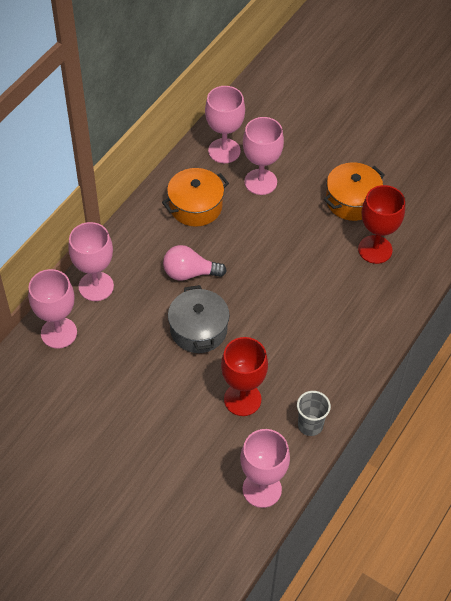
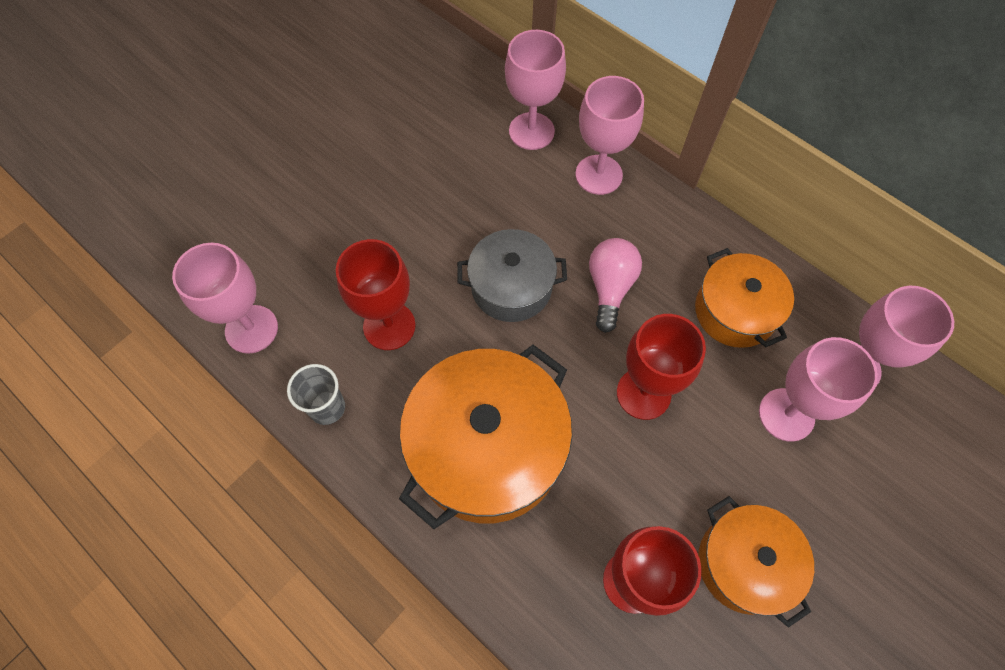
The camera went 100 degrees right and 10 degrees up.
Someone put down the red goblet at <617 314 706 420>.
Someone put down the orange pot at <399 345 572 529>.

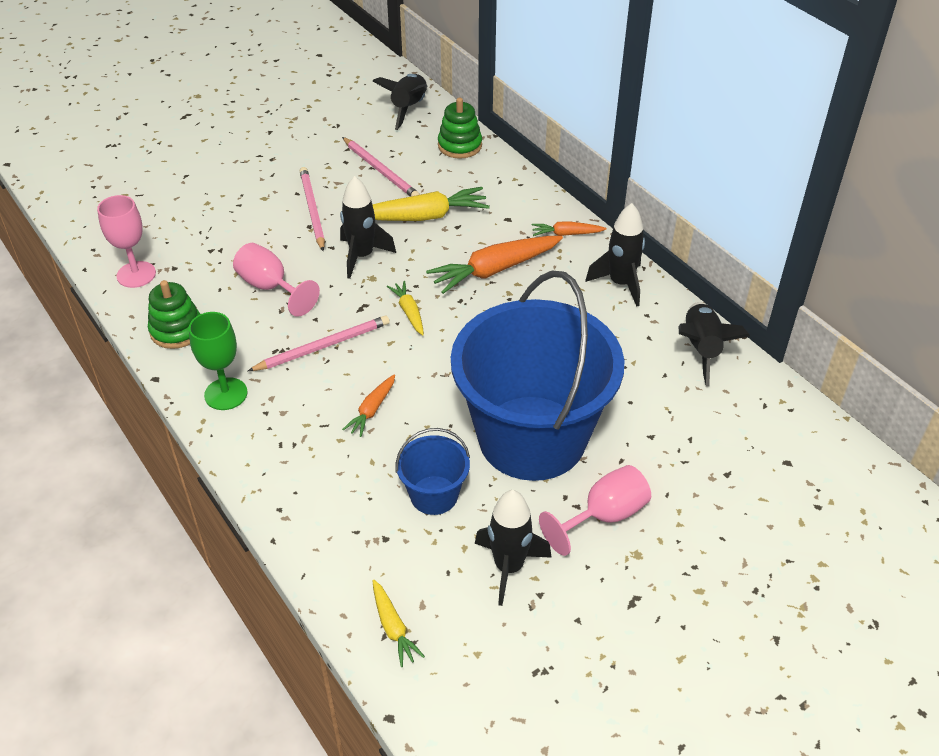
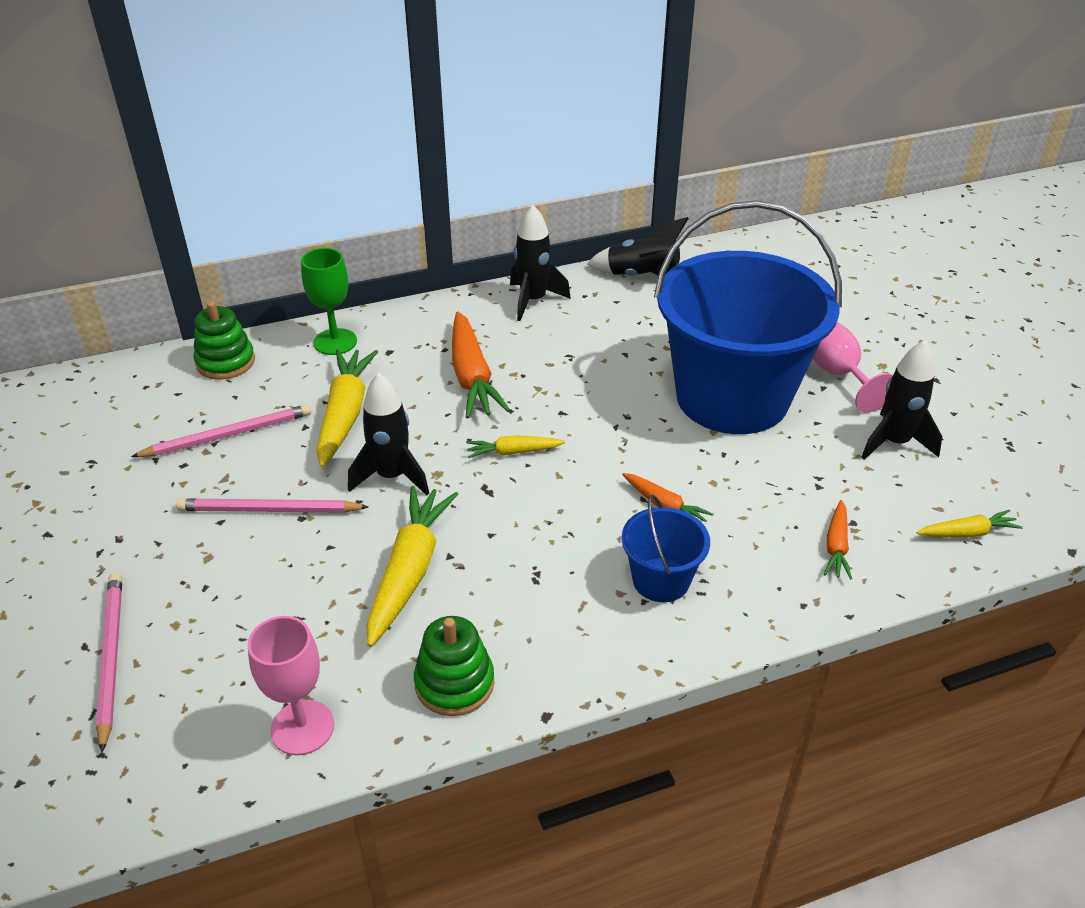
The camera went 75 degrees left and 5 degrees down.
Someone took away the black rocket at <372 74 427 130>.
Someone carried the orange carrot from <532 221 607 236> to <824 500 852 580>.
Someone swapped the pink goblet at <233 243 320 317> for the yellow carrot at <367 486 458 647>.
Someone carried the green goblet from <189 312 248 410> to <301 248 357 355>.
Someone carried the pink pencil from <248 315 390 371> to <96 573 122 753>.
Someone carried the blue bucket from <395 428 470 515> to <621 495 710 602>.

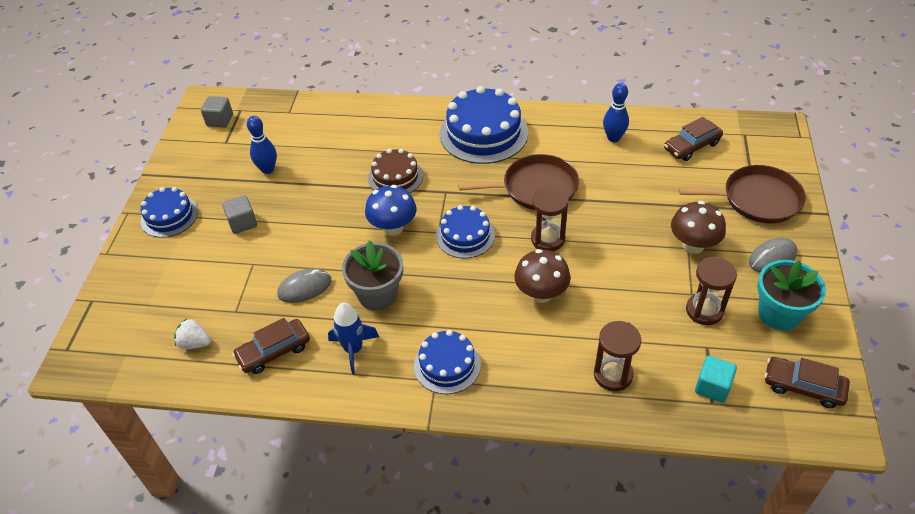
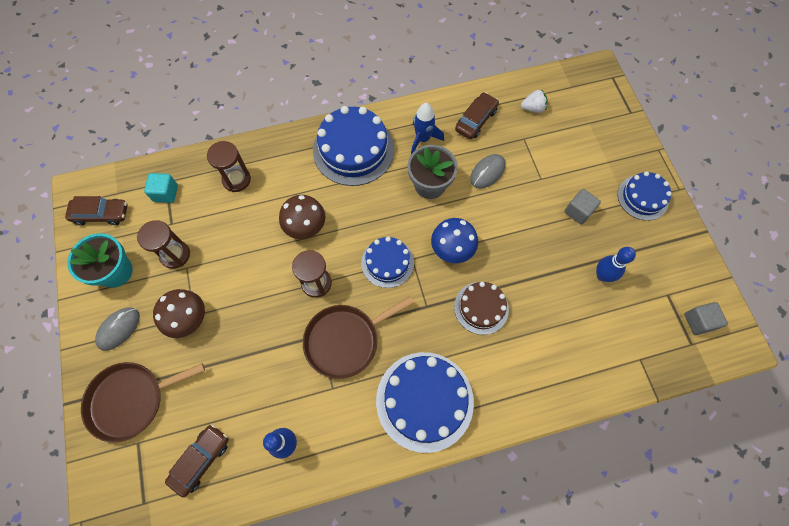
The camera went 155 degrees right and 20 degrees up.
Someone scaled the blue cake at <414 330 481 394> by 1.68.

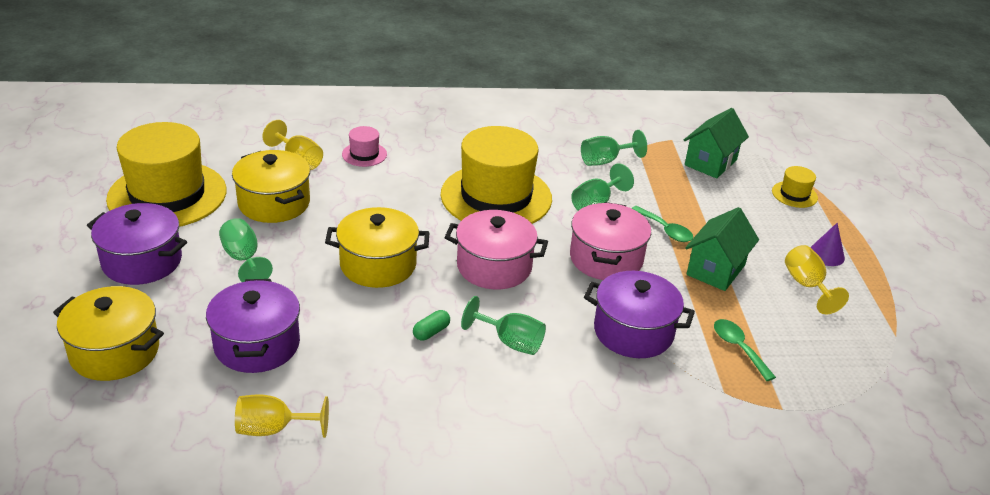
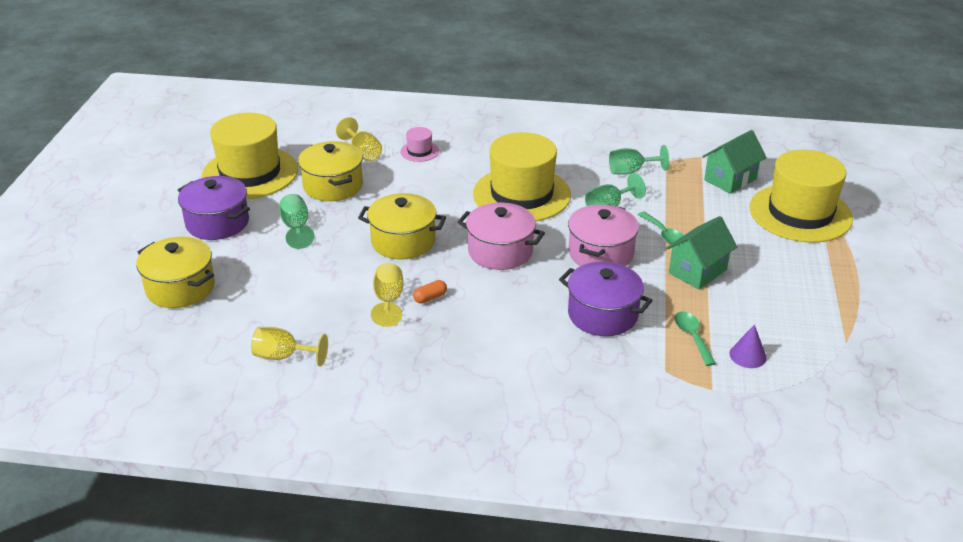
The camera went 15 degrees right and 0 degrees up.
Someone scaled the yellow hat at <772 166 818 208> by 2.38.
Someone carried the purple cone from <810 223 845 266> to <729 325 767 368>.
Someone carried the yellow goblet from <785 245 849 314> to <371 263 404 327>.
Someone took away the purple pot at <206 279 300 373>.
Someone took away the green goblet at <461 296 546 355>.
Someone repainted the green capsule at <413 310 450 341>, which became the orange capsule at <413 280 447 304>.

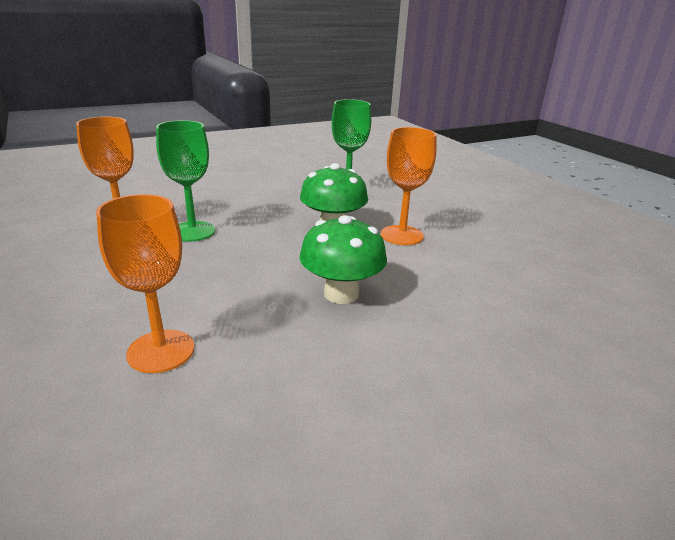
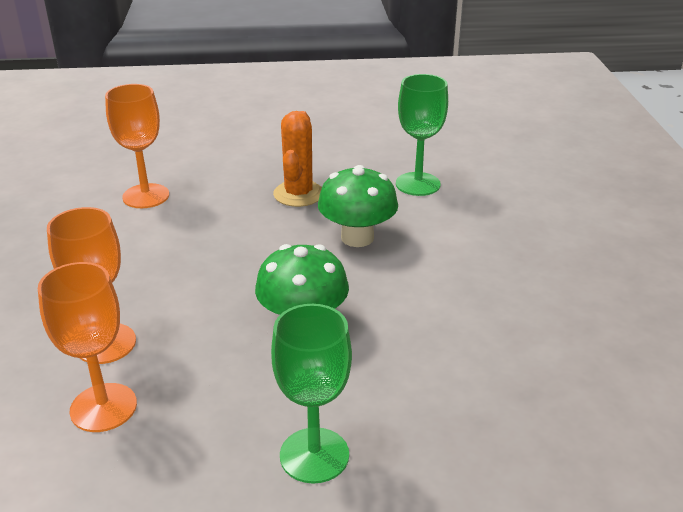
The camera went 25 degrees right and 5 degrees up.
Someone carried the green goblet from <156 120 215 242> to <271 304 352 483>.
Someone carried the orange goblet from <381 127 437 245> to <38 262 137 432>.
Someone put down the orange cactus at <273 111 322 207>.

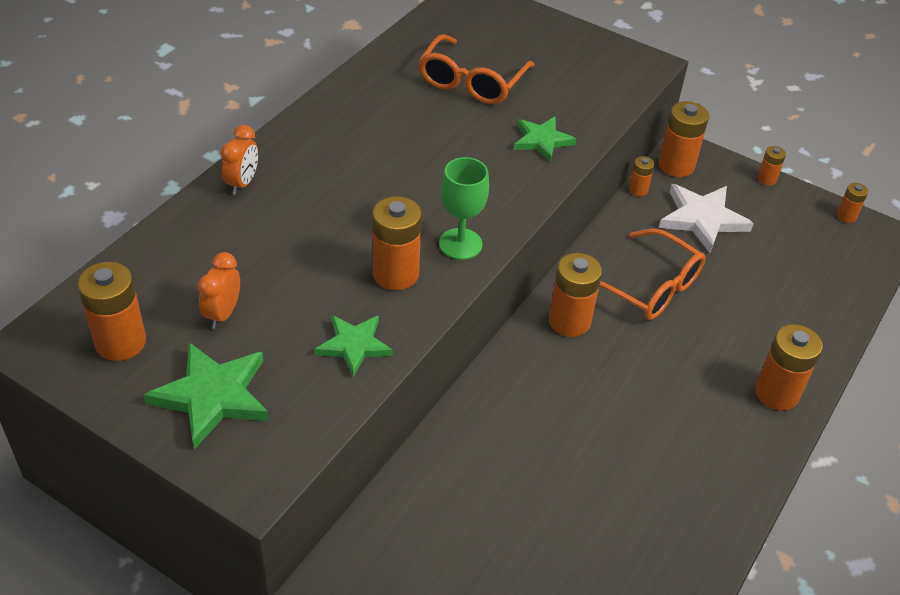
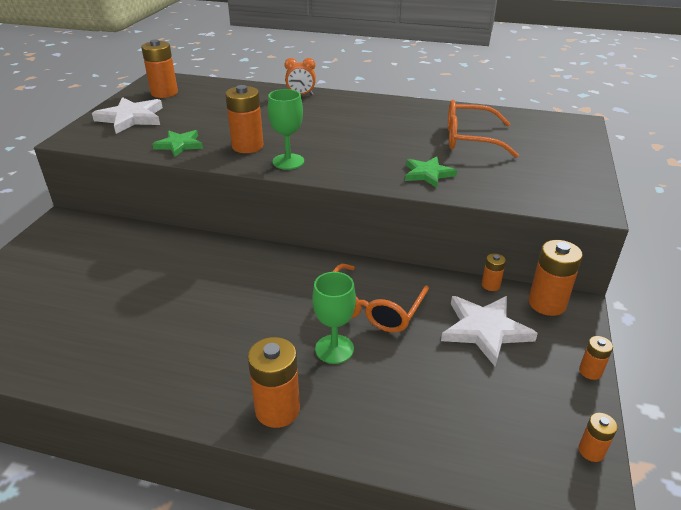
The camera went 75 degrees right and 10 degrees down.
Someone took away the orange clock at <198 252 240 329>.
Someone took away the orange battery at <549 253 602 337>.
Someone repainted the green star at <144 343 269 450>, which became the white star at <92 97 163 134>.
Someone put down the green goblet at <312 272 356 364>.

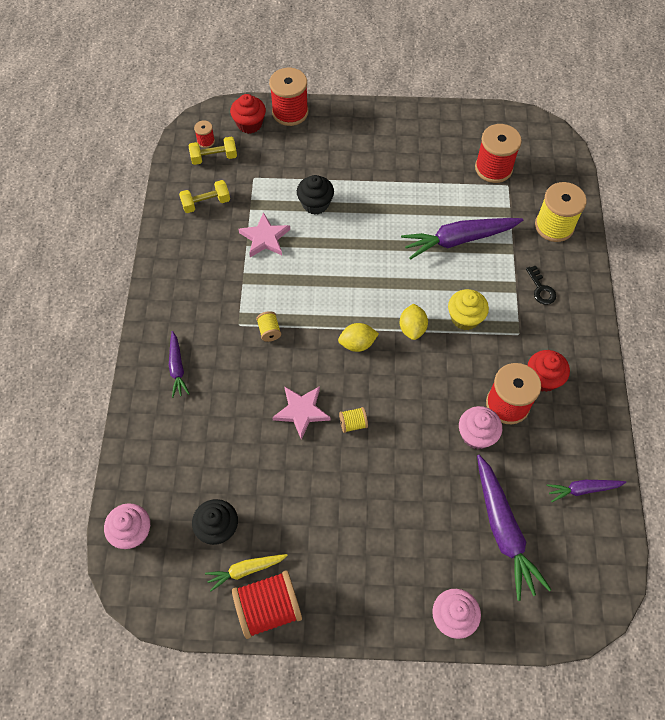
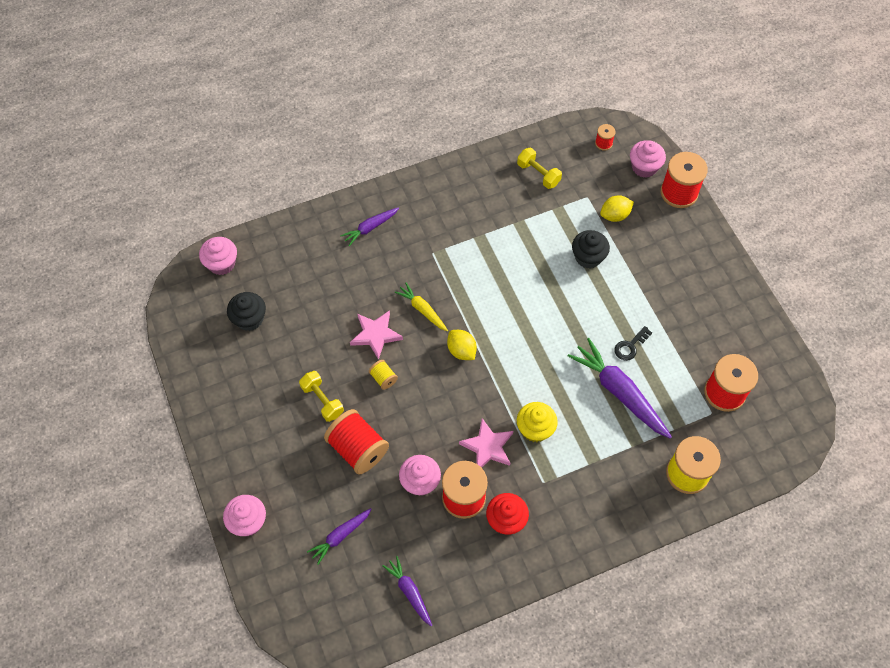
The camera went 65 degrees right and 0 degrees up.
Someone repainted the red cupcake at <230 94 266 134>, which became the pink cupcake at <630 140 666 178>.
Someone carried the yellow dumbbell from <188 137 237 165> to <299 371 344 422>.
Someone carried the pink star from <239 212 290 257> to <459 418 513 468>.
Someone carried the black key from <526 266 556 305> to <614 326 652 361>.
Someone carried the yellow lemon from <400 303 428 340> to <600 195 634 222>.
Someone took away the yellow spool at <256 311 281 342>.
Someone scaled the purple carrot at <477 455 551 601> by 0.55.
Someone carried the yellow carrot from <205 554 288 592> to <395 283 448 331>.
Someone carried the red spool from <232 570 302 639> to <324 409 389 474>.

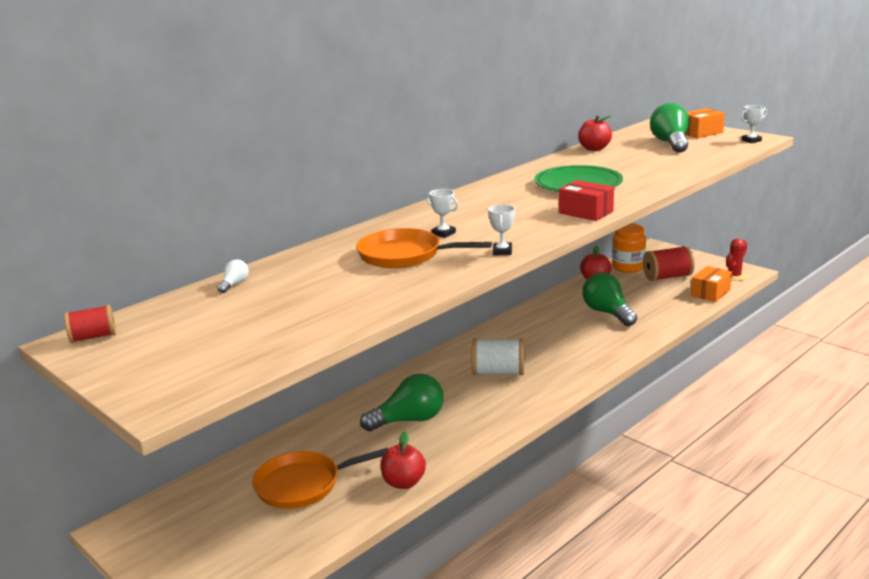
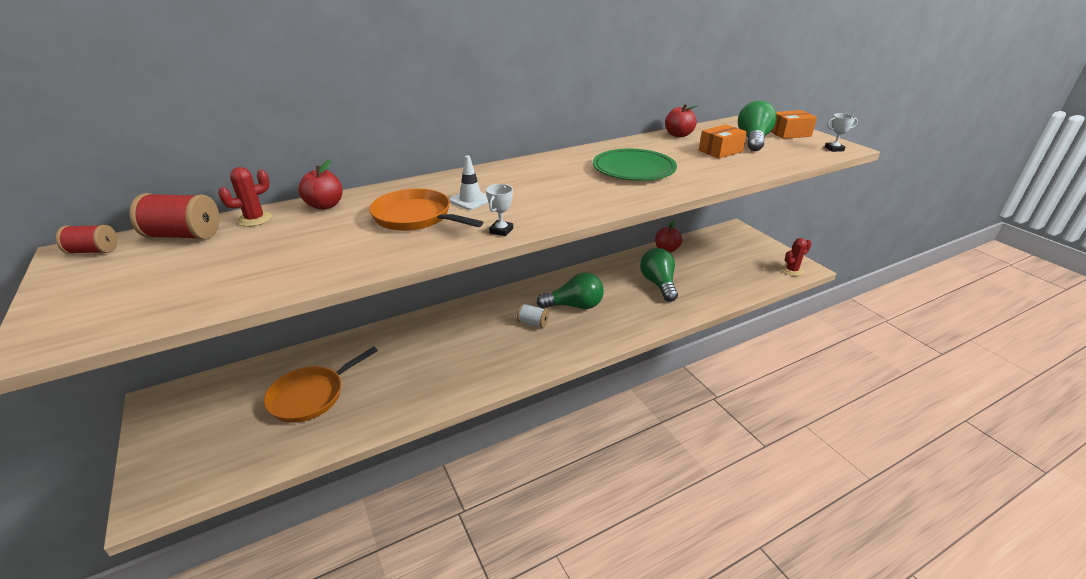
The camera went 15 degrees right and 10 degrees up.
Someone took away the red box at <559 180 614 221>.
Someone swapped the white trophy at <426 189 458 238> for the white traffic cone at <449 155 489 210>.
Someone took away the orange jar at <612 224 646 273>.
Someone carried the red spool from <643 246 695 281> to <129 193 219 240>.
Someone swapped the white light bulb at <217 260 249 293> for the red cactus at <218 167 272 227>.
Someone carried the orange box from <691 266 732 302> to <699 124 747 159>.
Someone scaled the white spool at <472 338 524 375> by 0.61.
Someone carried the green light bulb from <360 374 444 431> to <536 273 604 309>.
Someone carried the red apple from <381 432 426 489> to <298 160 343 210>.
Someone rotated the orange pan at <252 448 388 509> by 45 degrees counterclockwise.

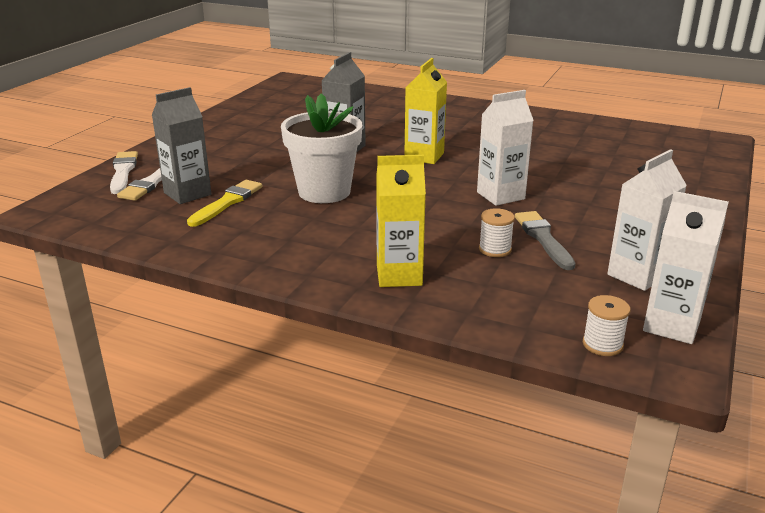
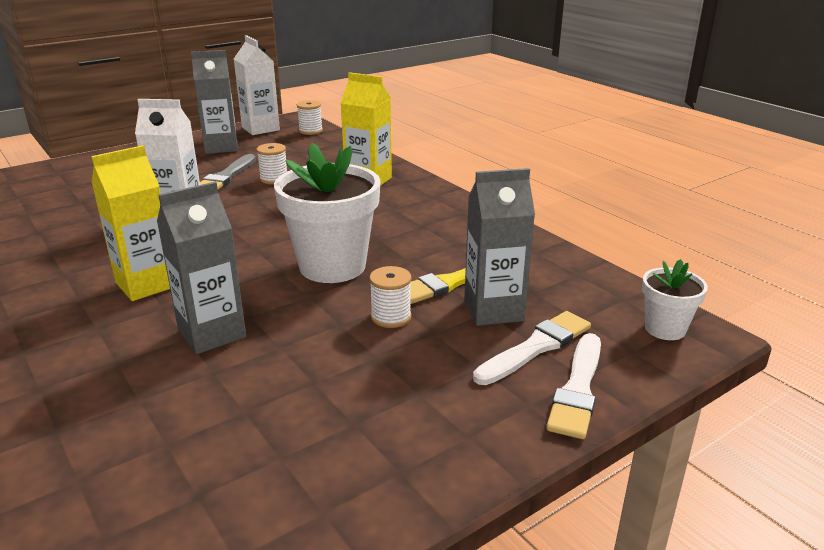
The camera went 150 degrees left and 0 degrees up.
Someone repainted the white carton at <607 149 687 291>, which became the grey carton at <191 50 238 154>.
Someone put down the white flower pot at <642 259 708 340>.
Someone put down the white spool at <369 266 412 328>.

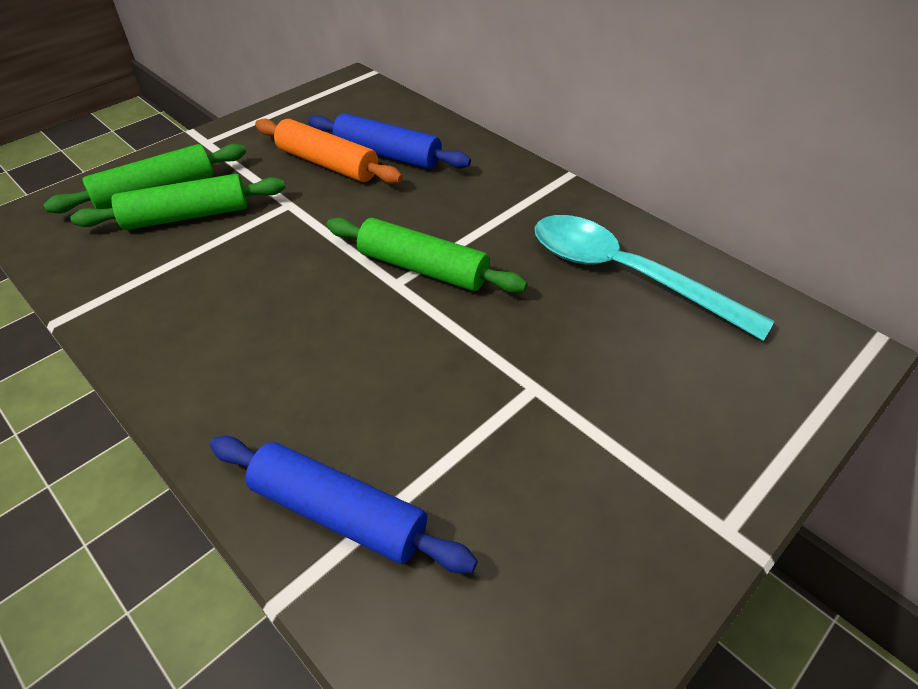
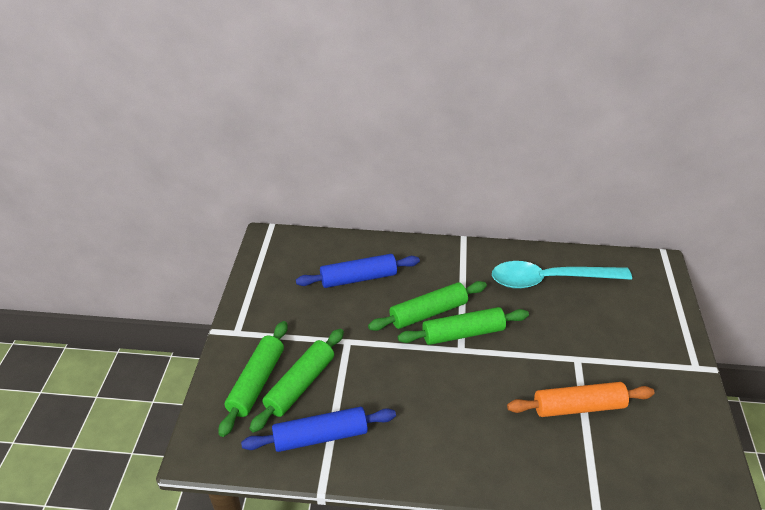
The camera went 40 degrees left and 5 degrees down.
Someone carried the orange rolling pin from <255 118 403 184> to <507 382 655 417>.
Someone carried the blue rolling pin from <210 436 478 573> to <241 407 396 452>.
Someone put down the green rolling pin at <368 281 487 331>.

